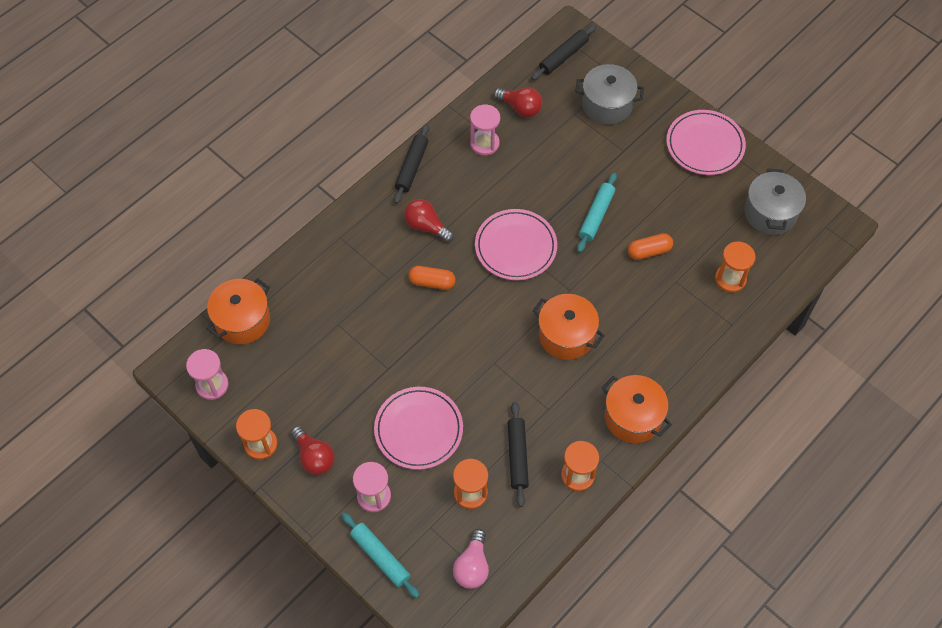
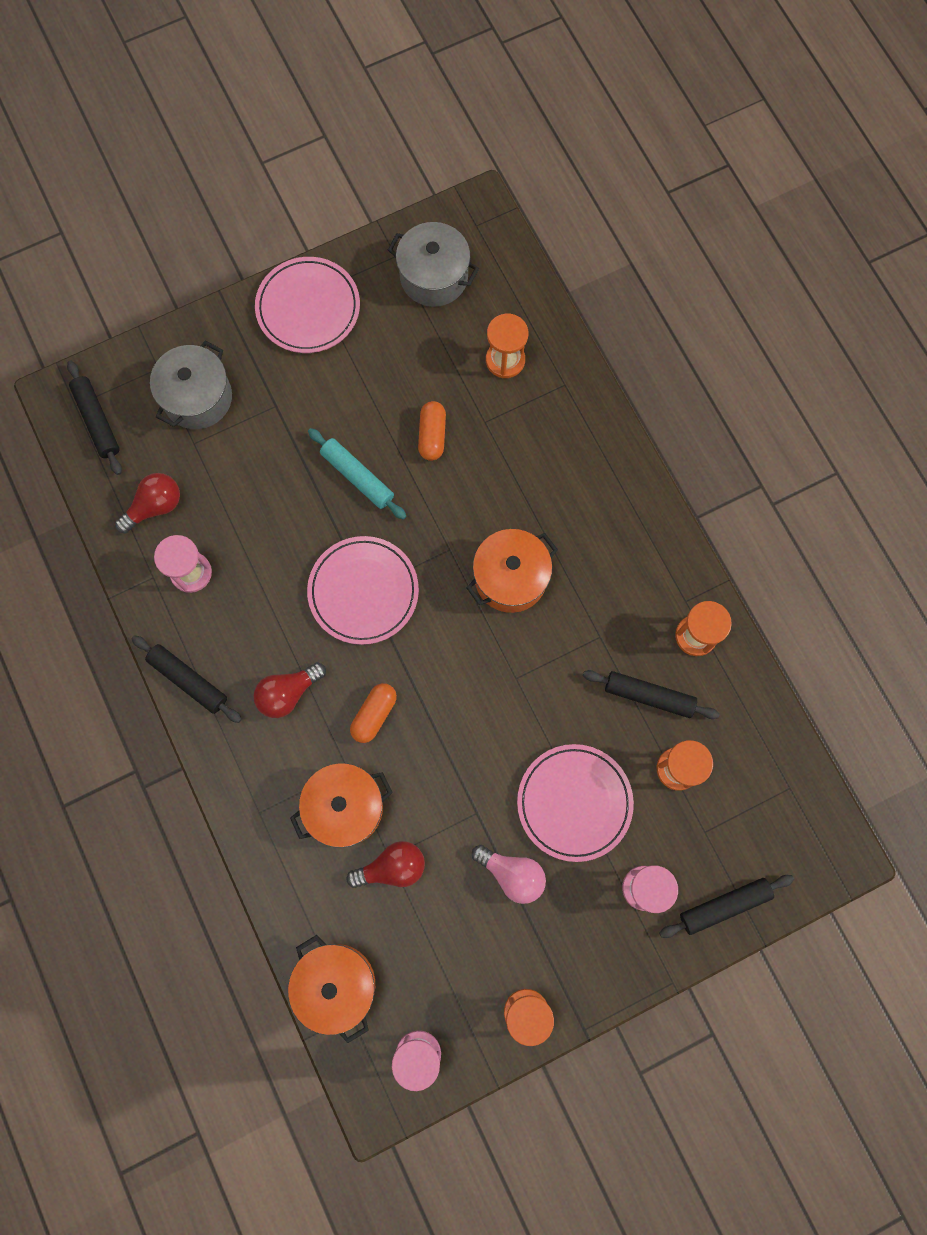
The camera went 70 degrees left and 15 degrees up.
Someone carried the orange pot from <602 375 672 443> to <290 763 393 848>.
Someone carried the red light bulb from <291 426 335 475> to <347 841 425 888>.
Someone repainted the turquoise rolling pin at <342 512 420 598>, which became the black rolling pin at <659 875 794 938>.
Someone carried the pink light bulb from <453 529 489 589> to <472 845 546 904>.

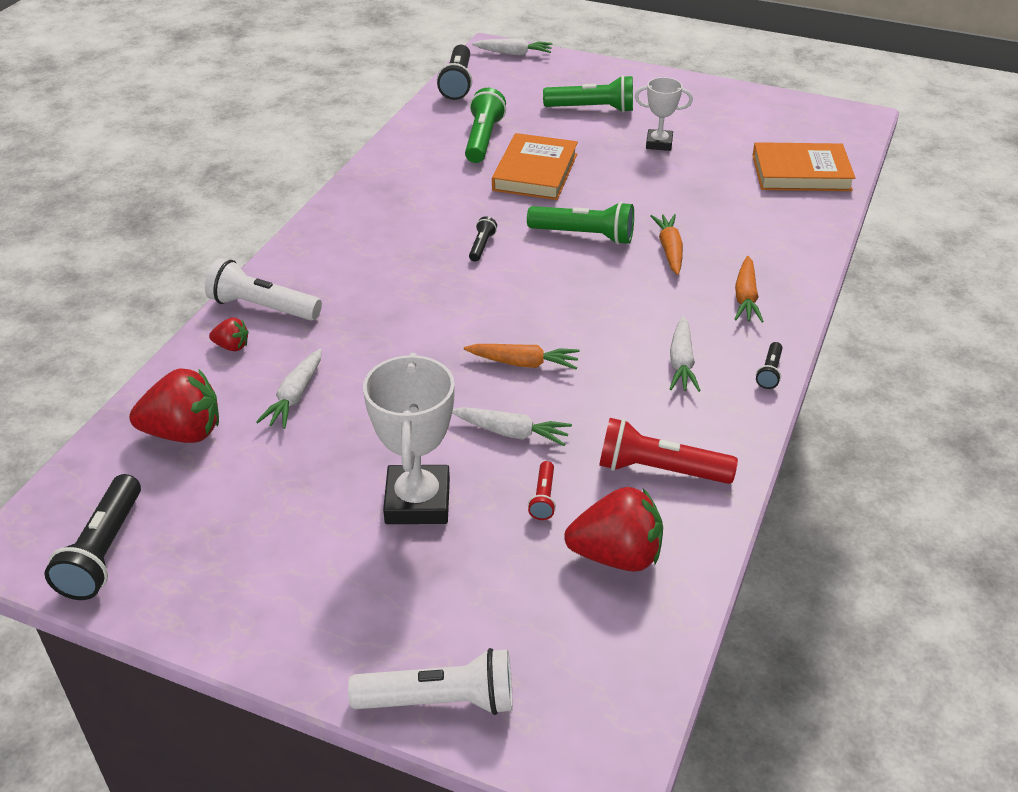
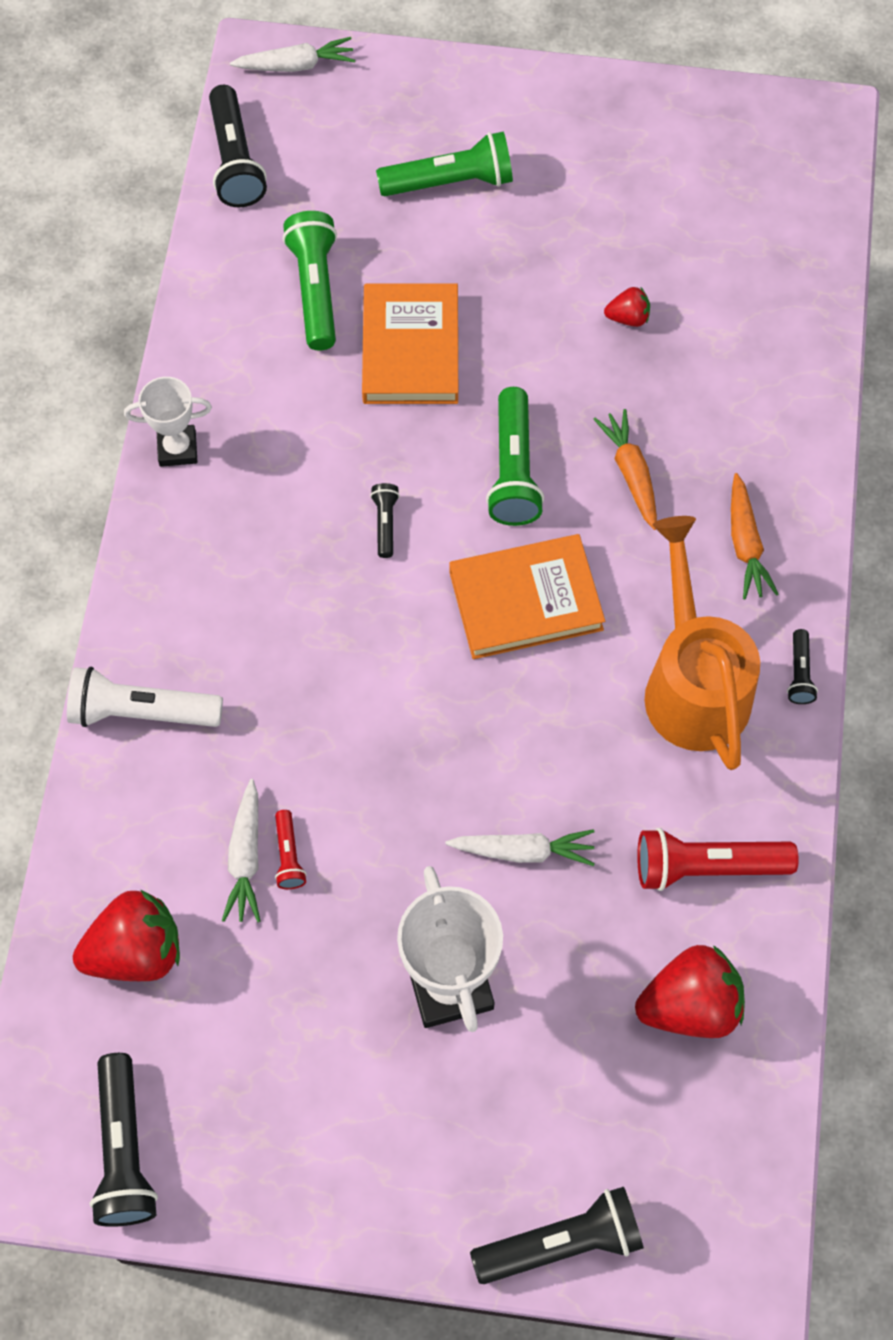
The camera went 15 degrees left and 25 degrees up.
Someone carried the white trophy from <635 77 693 151> to <124 377 212 467>.
Someone carried the orange book from <752 142 855 191> to <449 534 605 659>.
Someone rotated the green flashlight at <527 202 634 245> by 90 degrees clockwise.
Someone swapped the white carrot at <670 316 701 392> for the orange watering can at <644 516 760 770>.
Someone carried the red strawberry from <209 317 249 351> to <604 287 650 327>.
Someone took away the orange carrot at <464 344 580 369>.
Someone carried the red flashlight from <528 461 556 520> to <275 810 307 889>.
Someone repainted the white flashlight at <348 648 513 715>, which became the black flashlight at <470 1187 644 1284>.

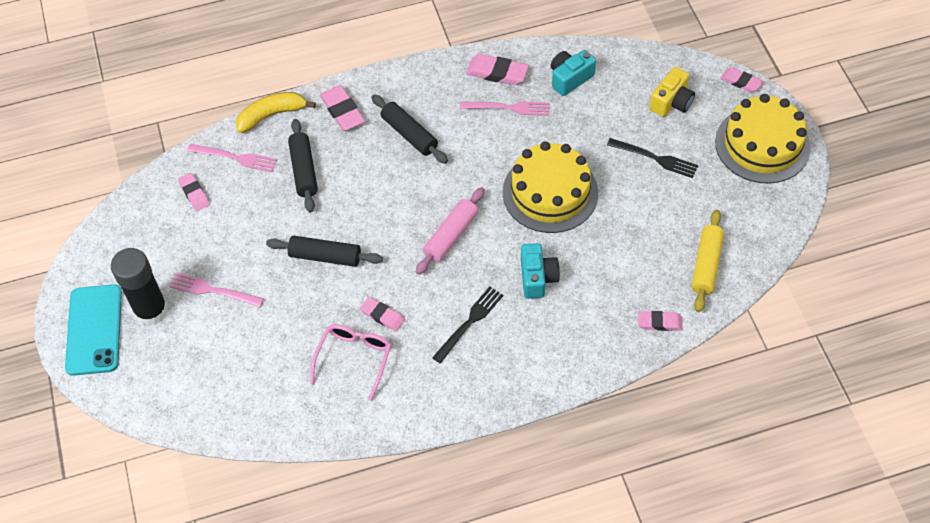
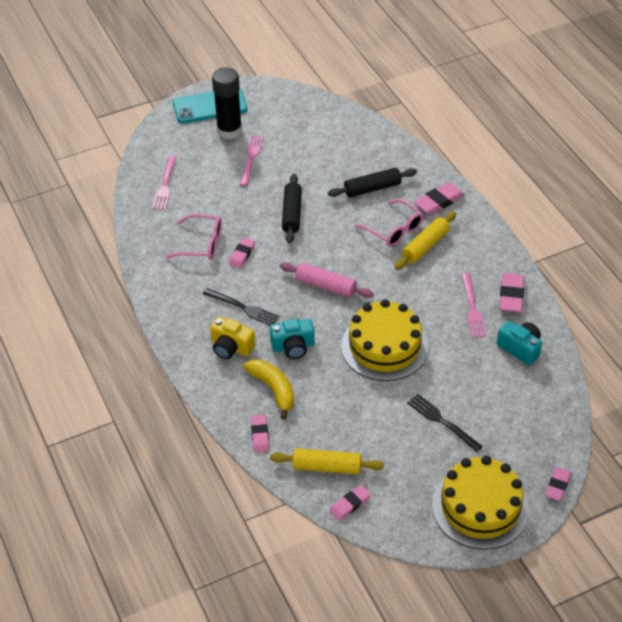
The camera went 80 degrees right and 10 degrees down.
Someone carried the yellow camera from <650 67 695 117> to <210 317 255 359>.
Someone carried the yellow banana from <236 92 316 133> to <243 359 294 420>.
Someone repainted the black rolling pin at <371 94 448 164>, which became the yellow rolling pin at <395 212 456 270>.
Someone rotated the black fork at <607 138 698 178> by 120 degrees clockwise.
Someone carried the pink fork from <187 144 277 172> to <152 156 176 210>.
Someone carried the pink eraser from <178 173 210 211> to <330 485 371 521>.
Someone put down the pink glasses at <355 199 424 247>.

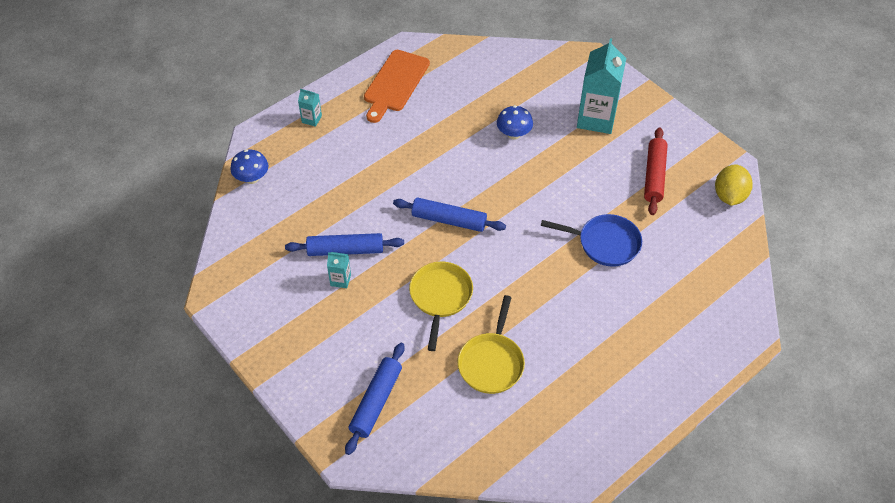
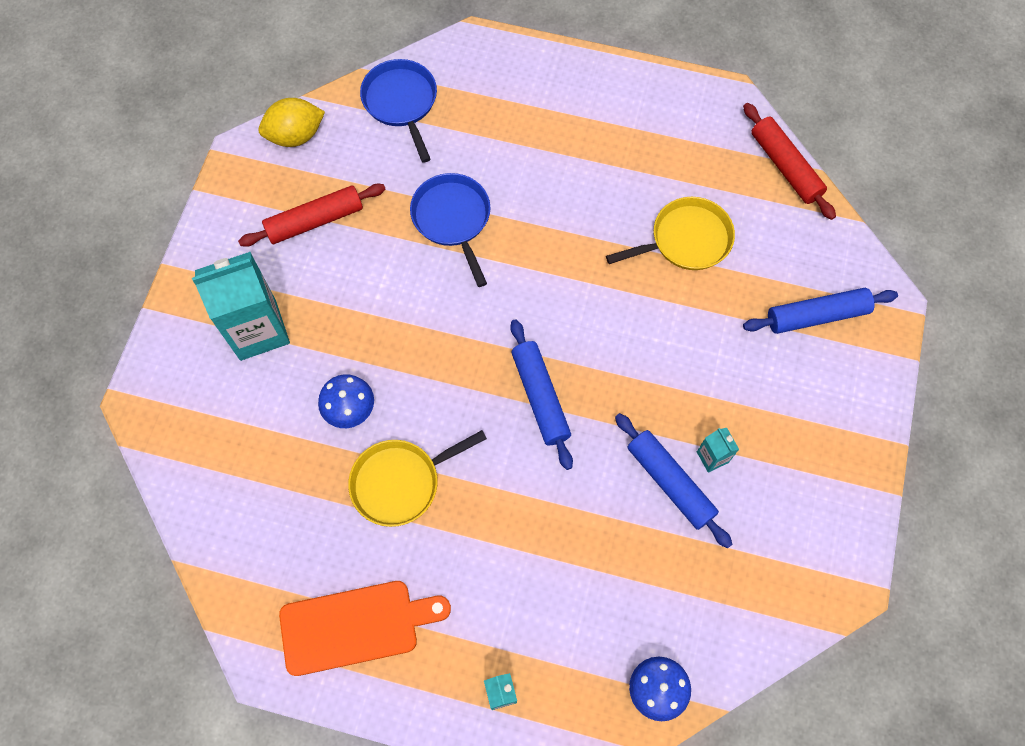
The camera went 125 degrees left and 15 degrees up.
Someone carried the yellow pan from <409 262 473 351> to <348 430 487 527>.
Someone put down the blue pan at <360 59 437 163>.
Someone put down the red rolling pin at <743 103 836 220>.

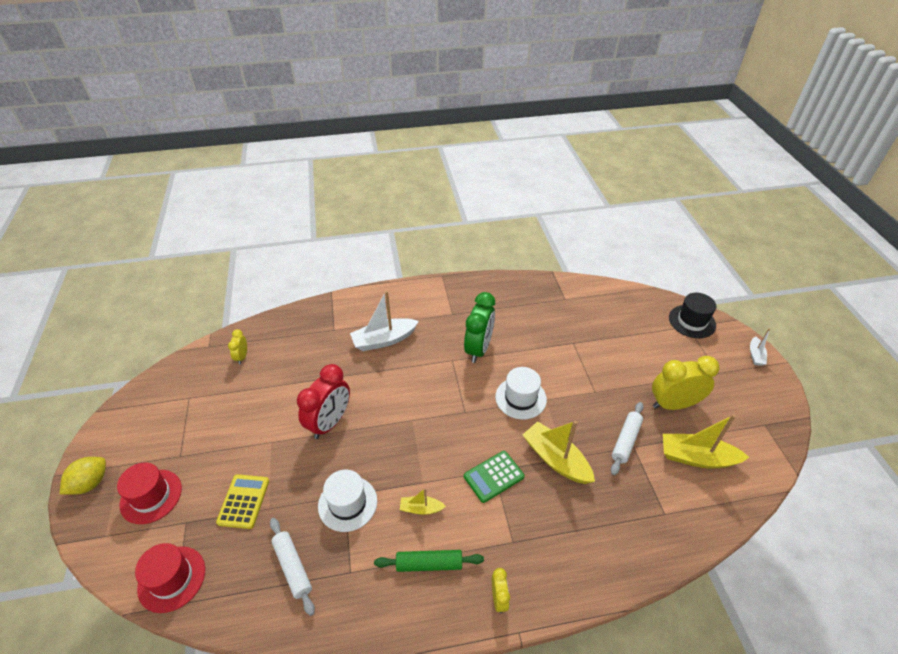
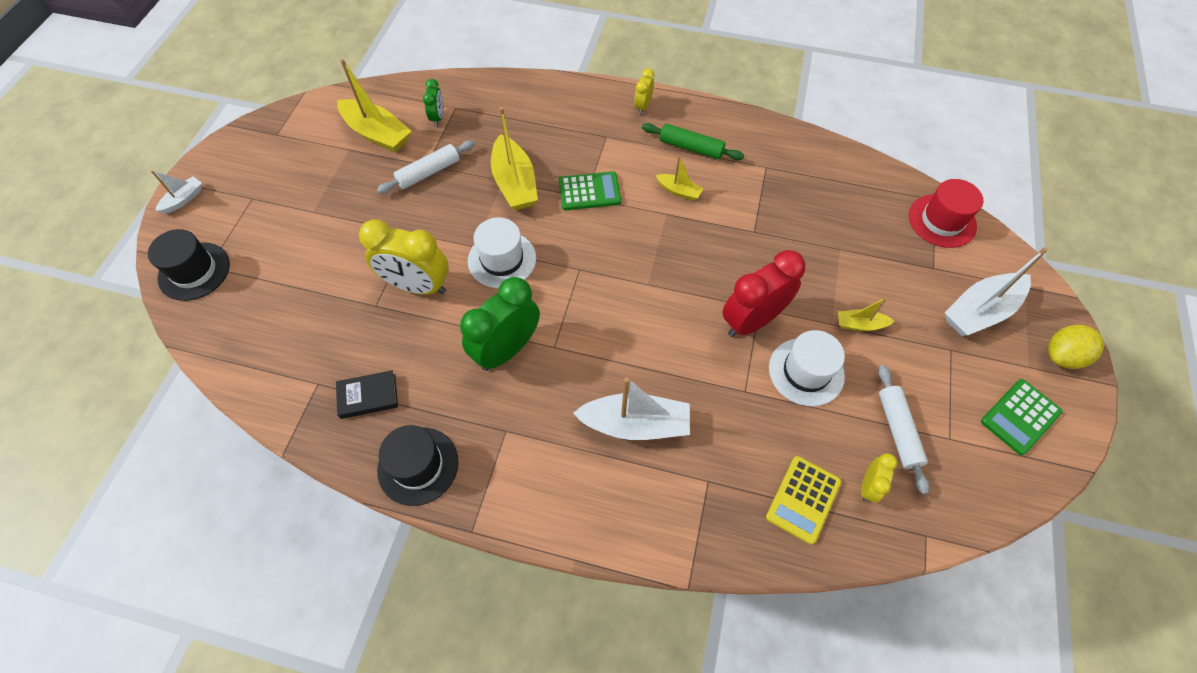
The camera went 155 degrees left and 15 degrees up.
Someone carried the yellow clock from <652 356 720 410> to <359 219 449 295>.
Someone swapped the red hat at <117 463 182 524> for the white boat at <944 247 1048 336>.
Someone carried the white hat from <318 470 377 532> to <769 330 845 406>.
Someone carried the yellow calculator from <216 474 269 529> to <766 456 842 545>.
Someone carried the white rolling pin from <270 518 315 616> to <878 365 929 494>.
Someone put down the green clock at <423 79 444 126>.
Someone put down the yellow boat at <838 297 894 331>.
Someone put down the black book at <336 370 398 419>.
Someone put down the green calculator at <981 379 1062 455>.
Someone put down the black hat at <377 425 459 506>.

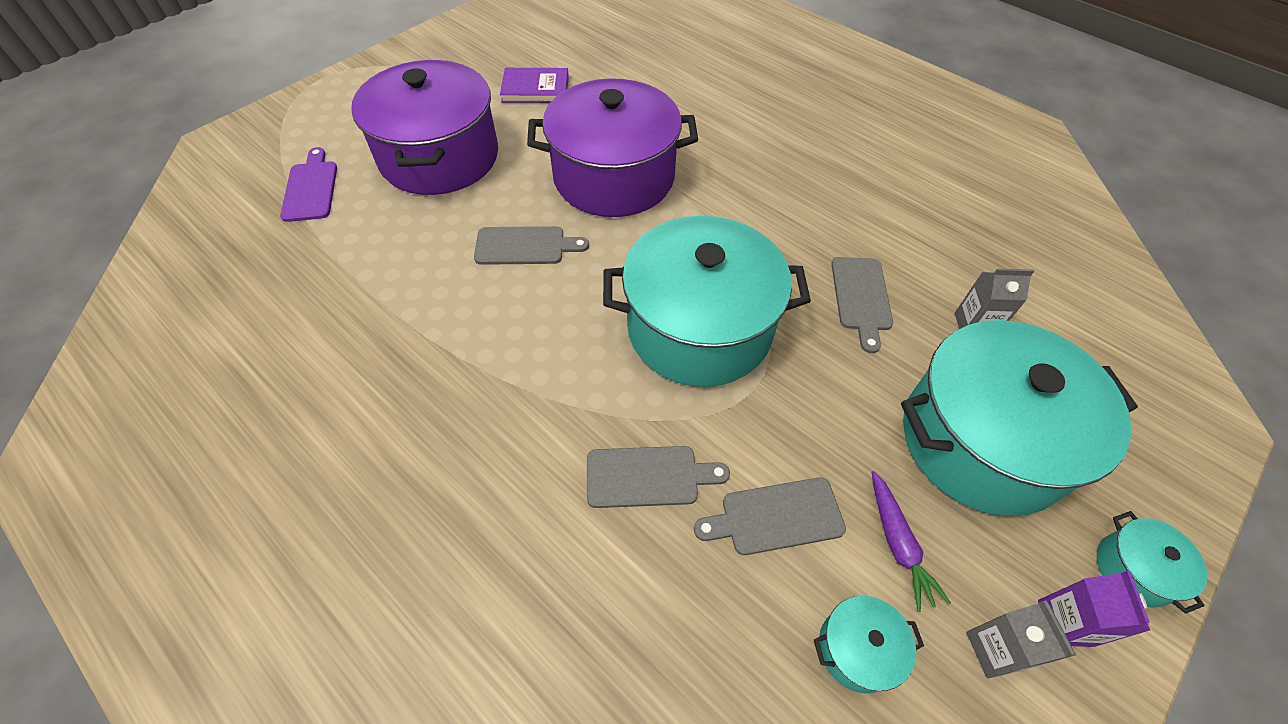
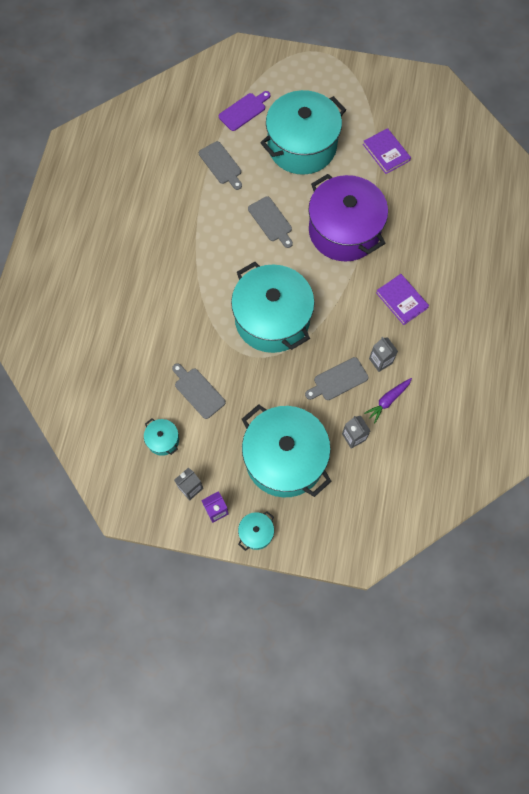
The camera went 60 degrees right and 15 degrees up.
Someone repainted the purple pot at <351 60 498 195>, which became the turquoise pot at <260 90 346 175>.
Someone carried the grey cutting board from <587 446 730 508> to <199 141 242 190>.
Someone carried the purple carrot from <872 471 951 612> to <364 378 412 423>.
Someone put down the purple book at <376 274 429 325>.
Someone put down the grey carton at <369 337 398 372>.

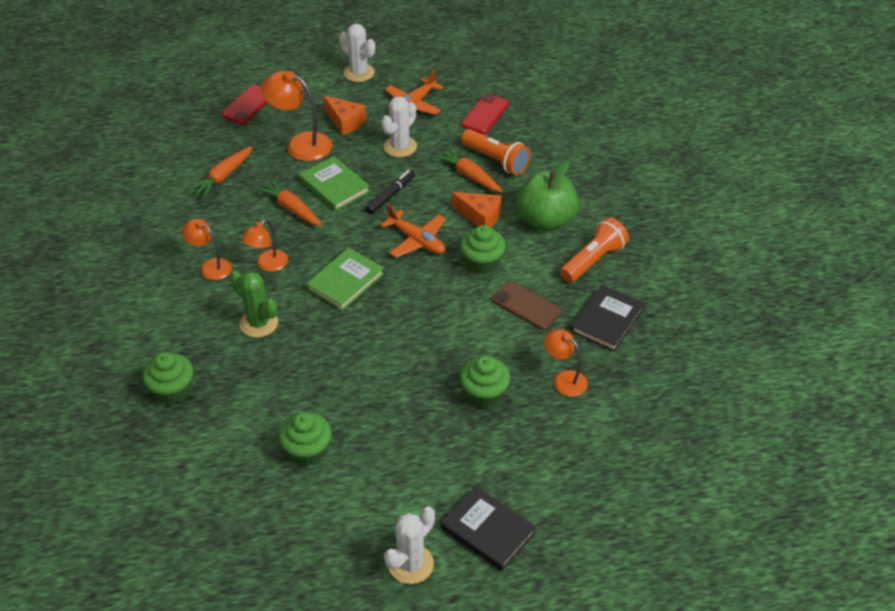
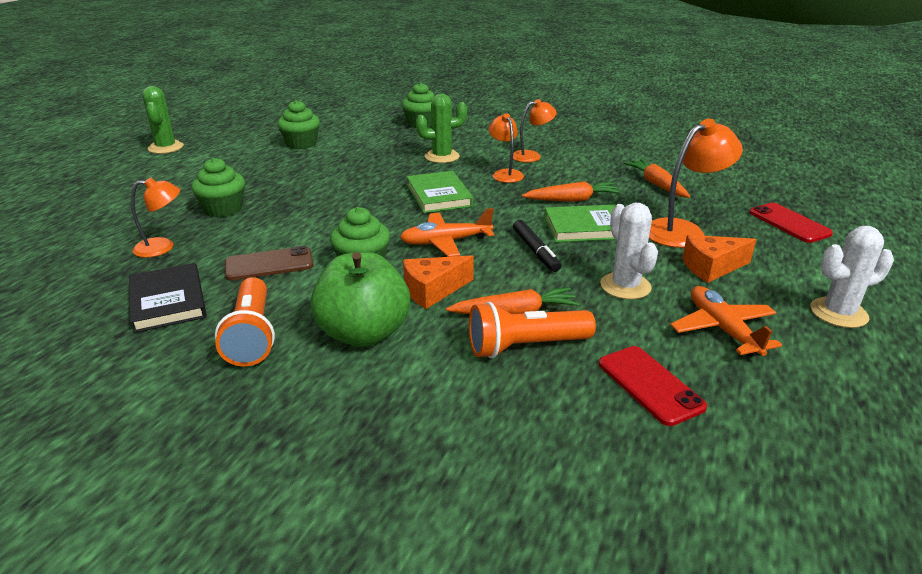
The camera went 125 degrees right and 15 degrees down.
Someone took away the black book at <441 486 536 571>.
Someone repainted the white cactus at <384 507 435 584>, which became the green cactus at <142 86 184 154>.

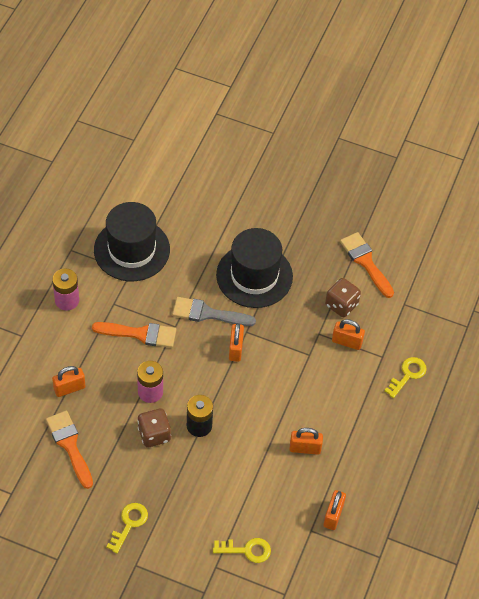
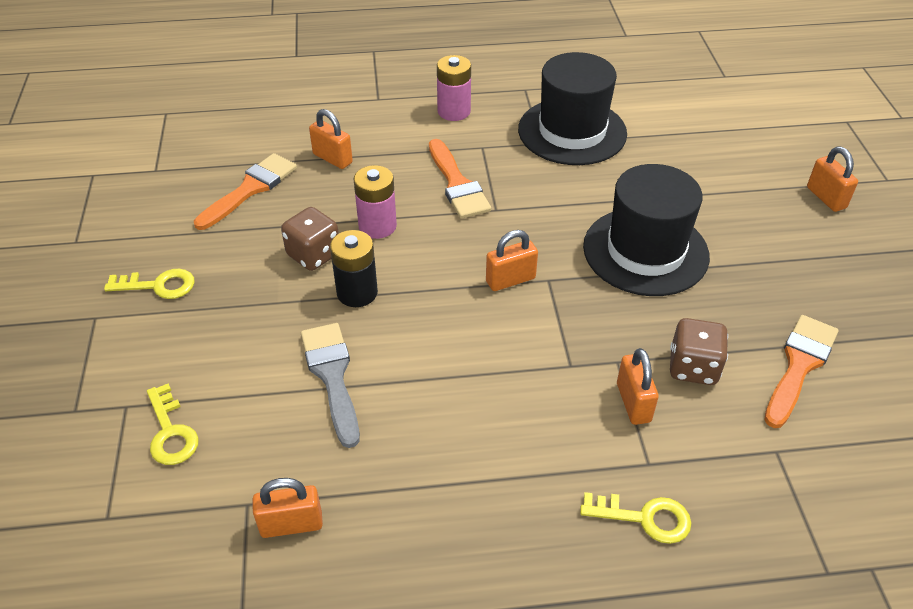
The camera went 65 degrees right and 10 degrees down.
Someone carried the grey brush from <172 297 256 326> to <301 323 360 448>.
Someone carried the orange padlock from <290 428 323 455> to <807 147 858 212>.

